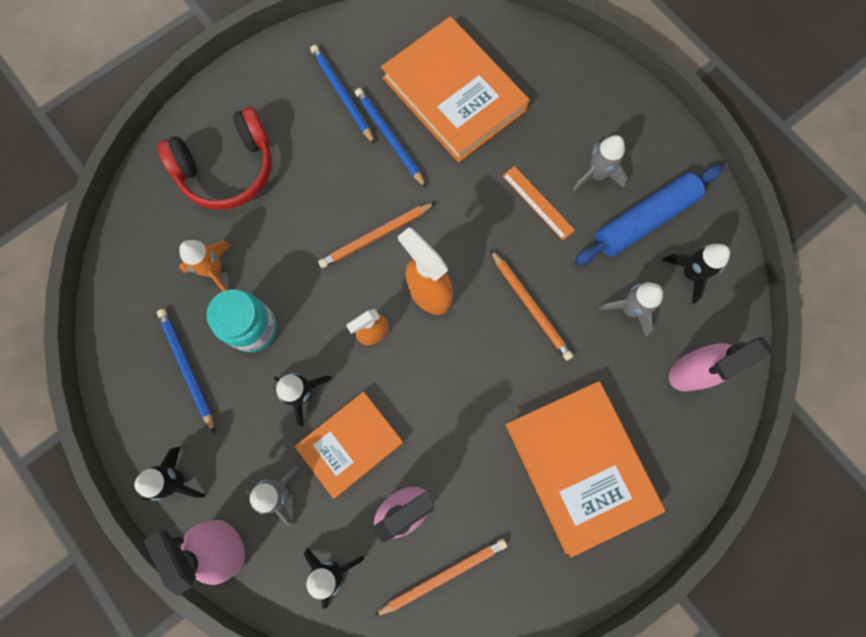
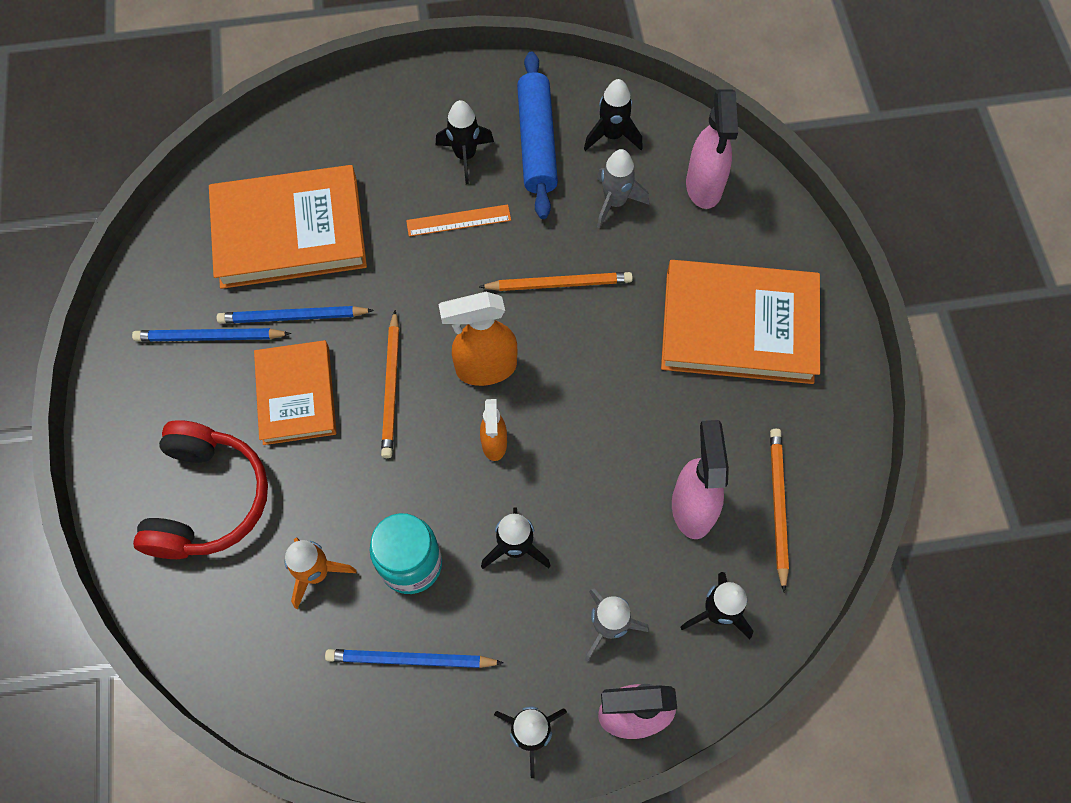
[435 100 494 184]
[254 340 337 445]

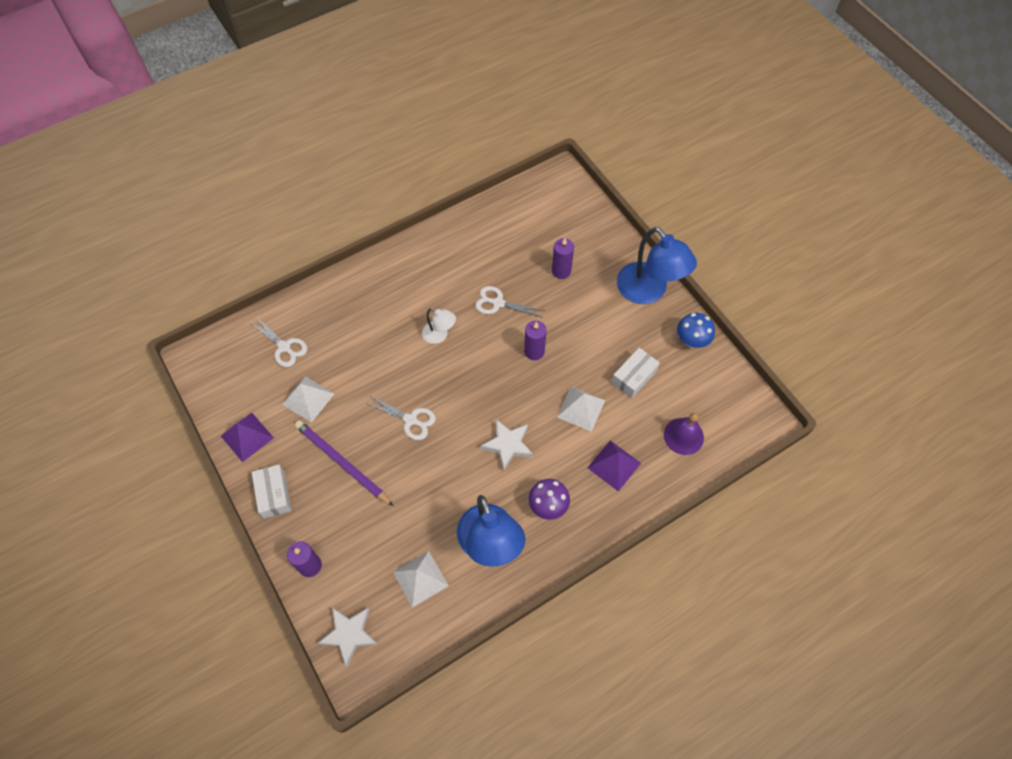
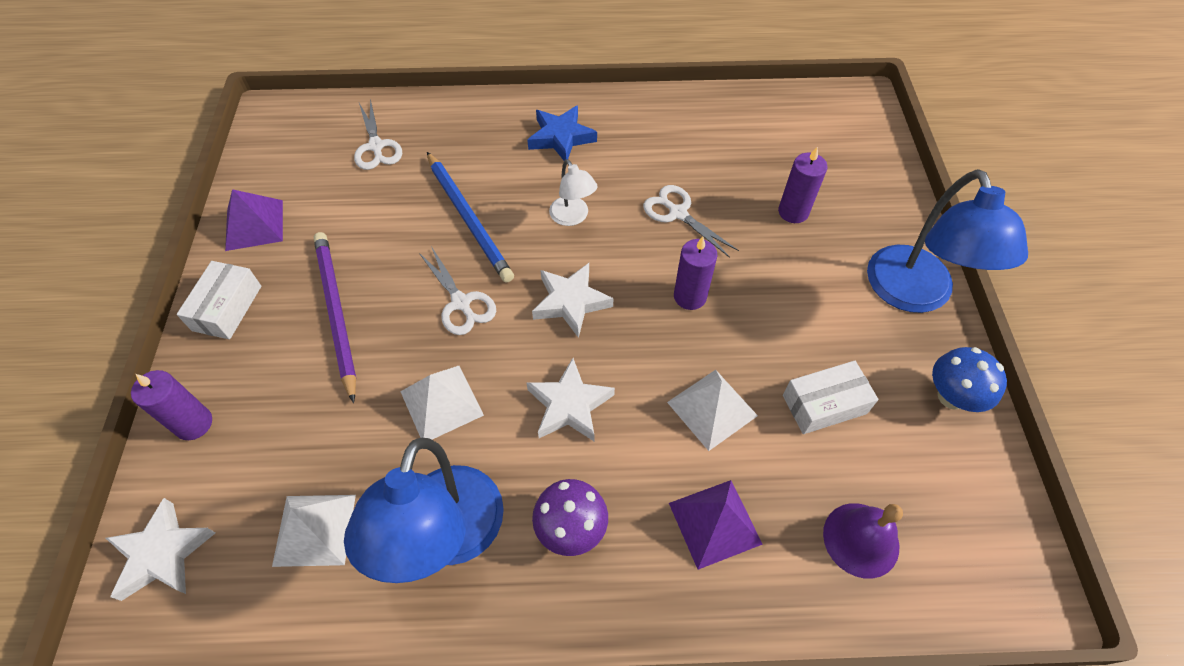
[400 366 484 440]
[527 105 597 161]
[427 152 514 283]
[532 263 614 338]

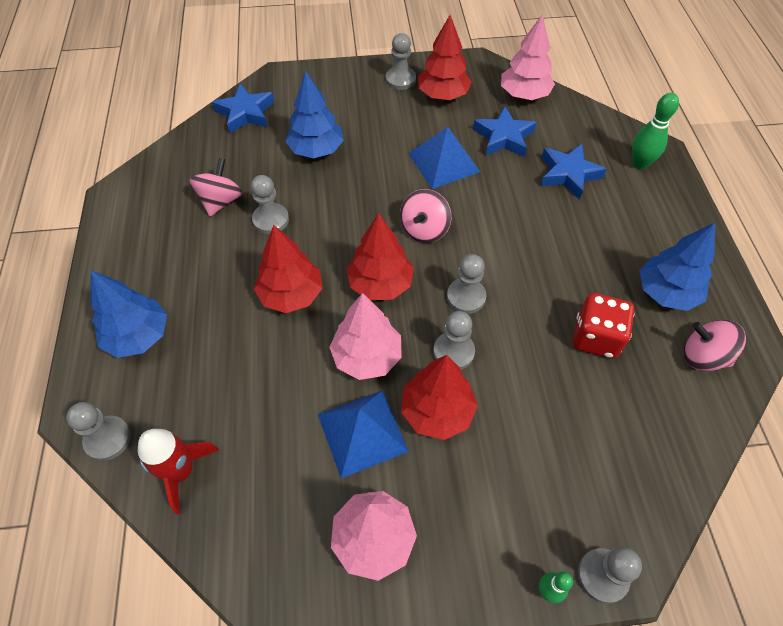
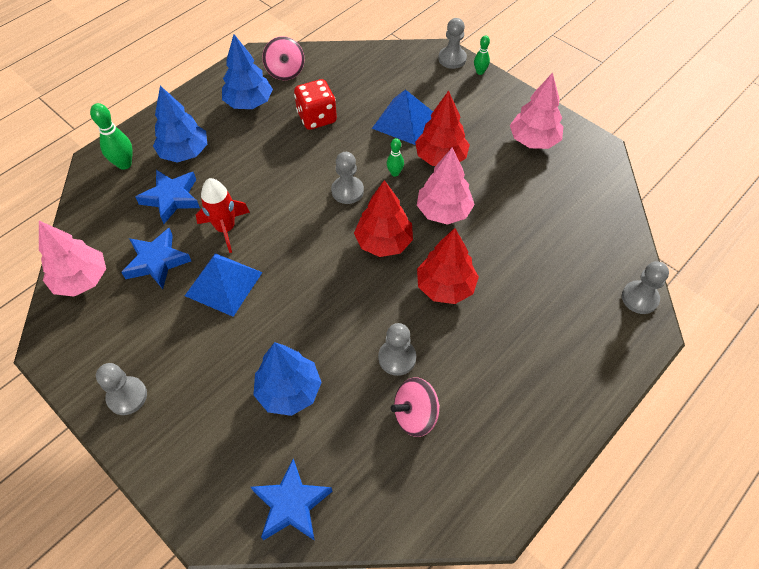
[418 15 472 100] (first image)
[400 189 451 243] (first image)
[153 86 207 163]
[387 138 404 177]
[372 89 433 145]
[196 178 250 253]

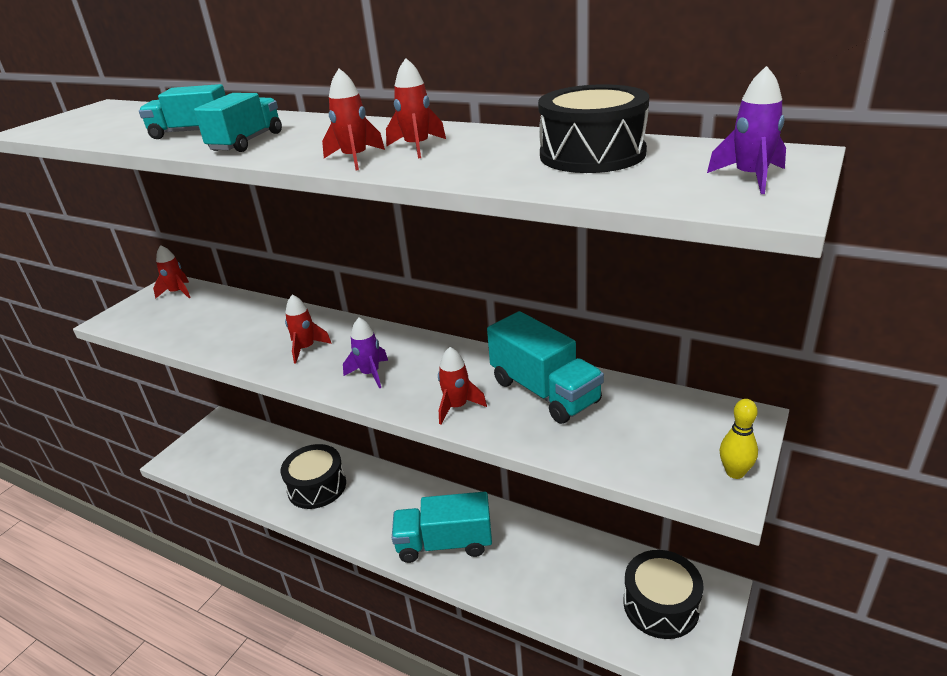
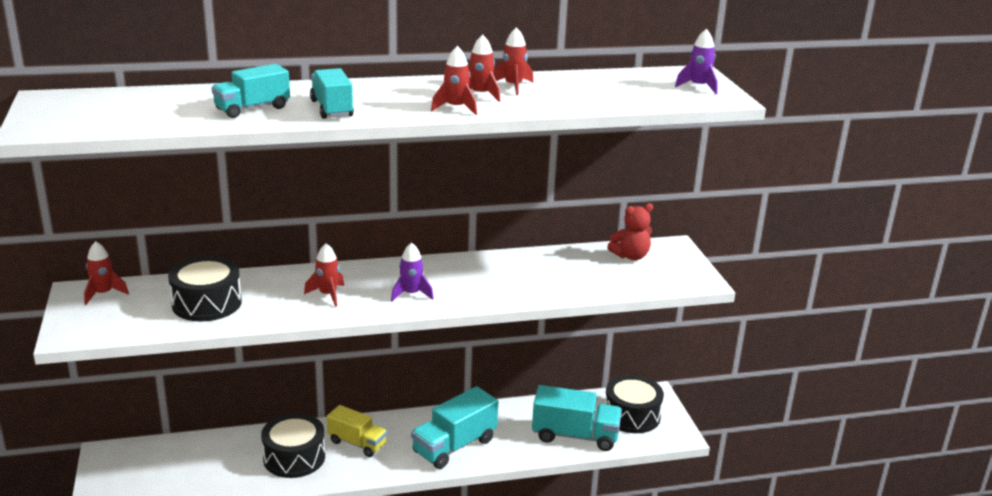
[168 256 242 321]
[532 385 622 451]
[493 27 533 95]
[720 399 758 479] (first image)
[607 203 653 260]
[327 405 387 457]

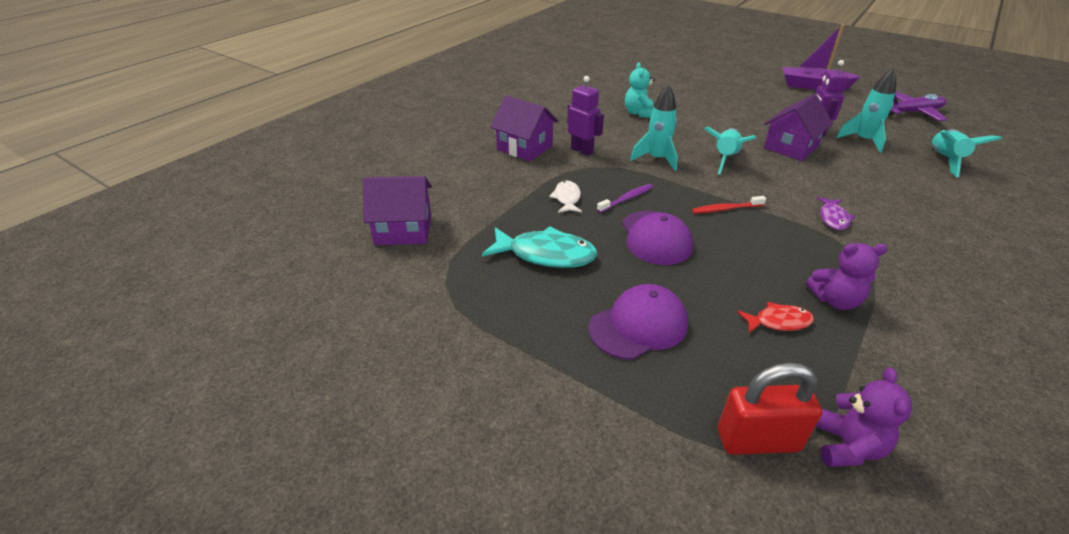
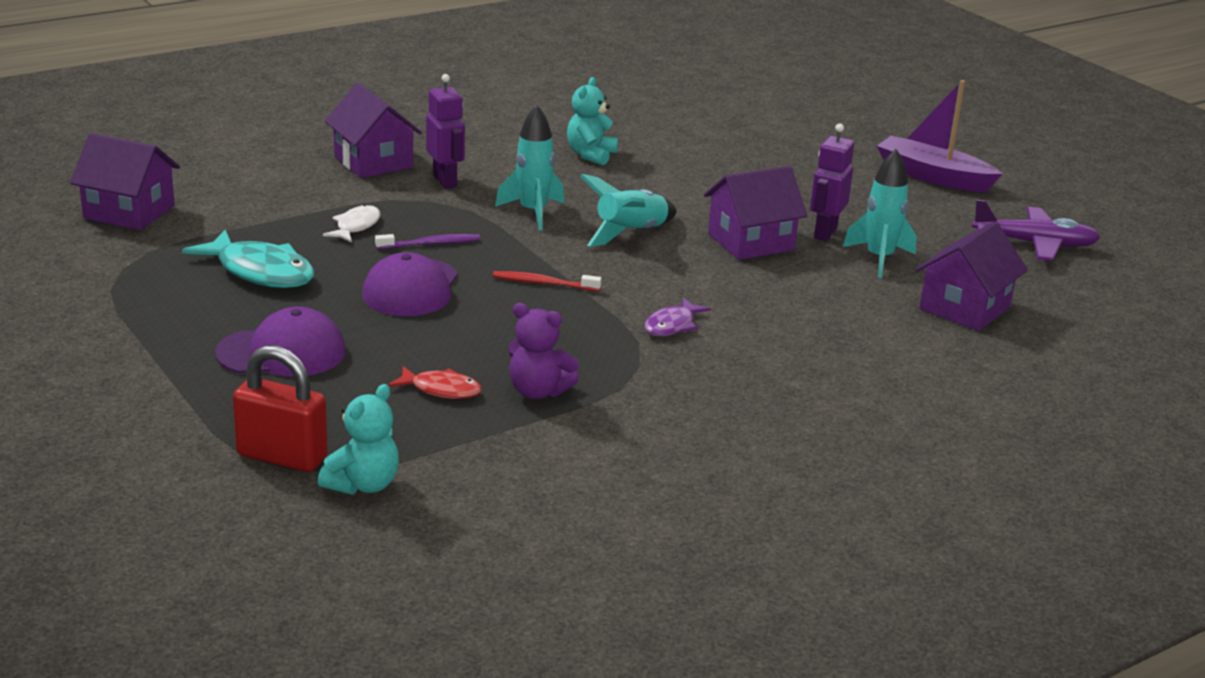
[916 221 1028 331]
[318 384 399 495]

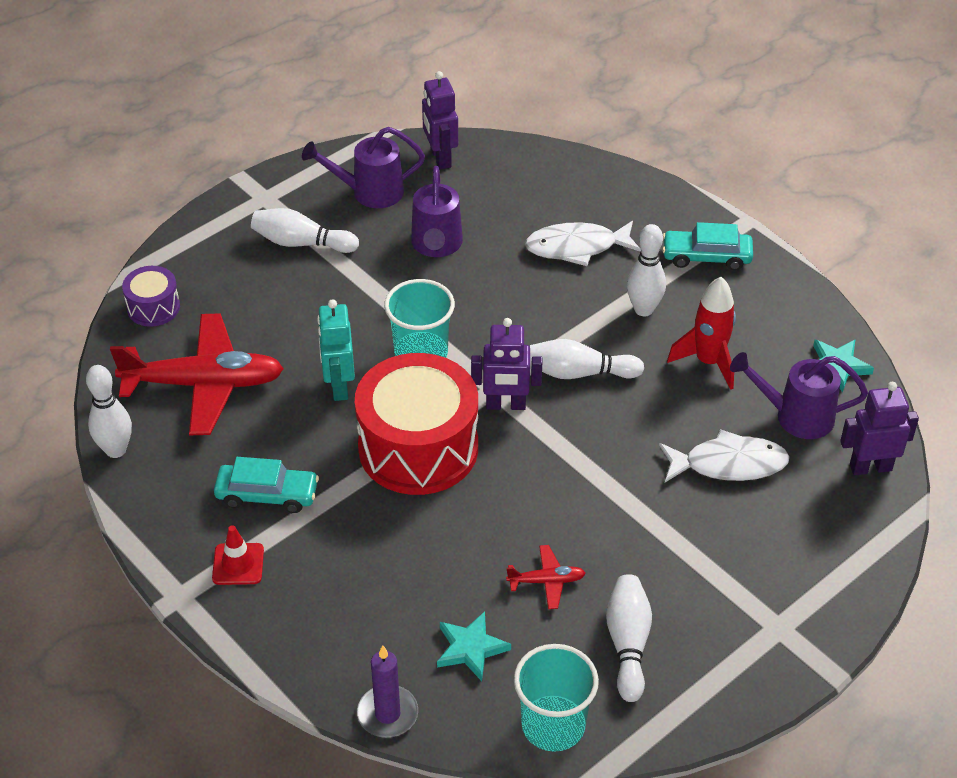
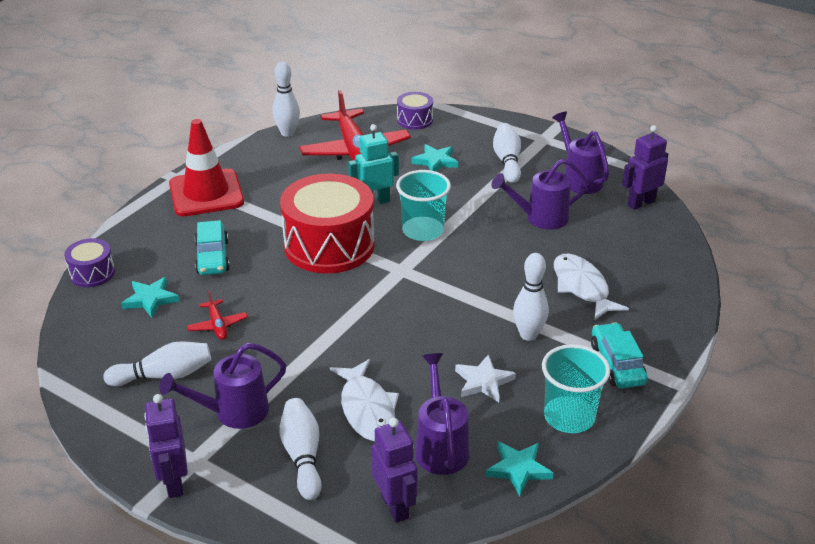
[455 354 516 402]
[144 394 188 498]
[280 398 322 500]
[195 220 230 275]
[169 119 244 216]
[542 344 610 433]
[64 238 115 287]
[412 144 458 171]
[159 343 286 429]

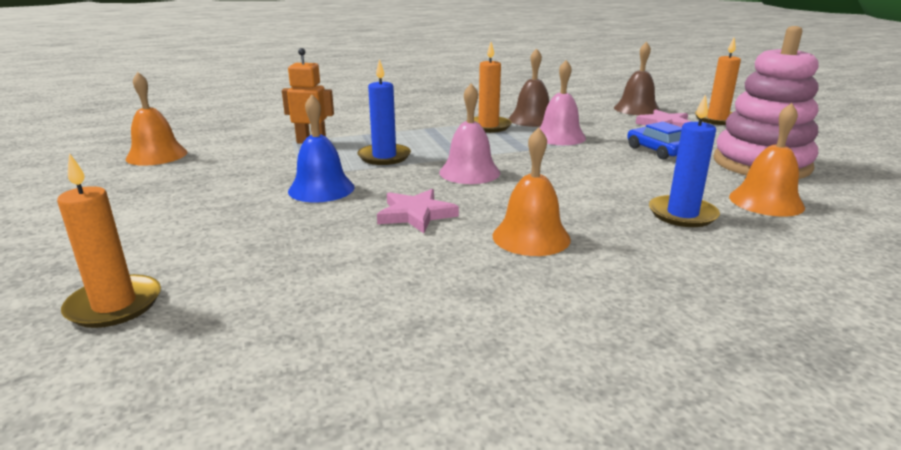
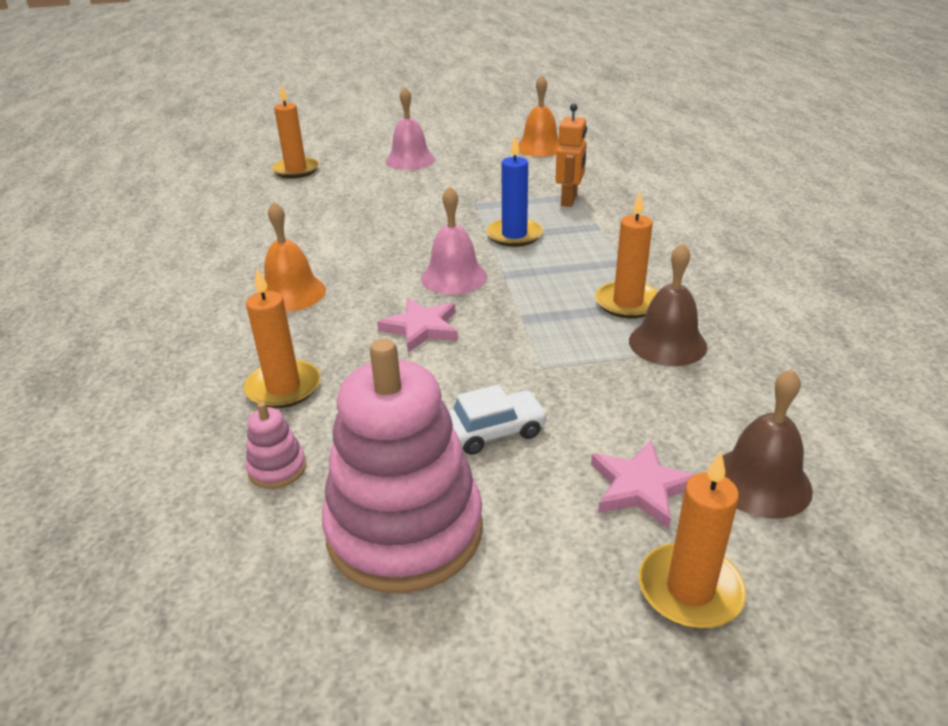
[386 86 435 170]
[288 94 354 202] (first image)
[244 268 321 409]
[246 402 306 489]
[448 384 548 455]
[377 298 458 353]

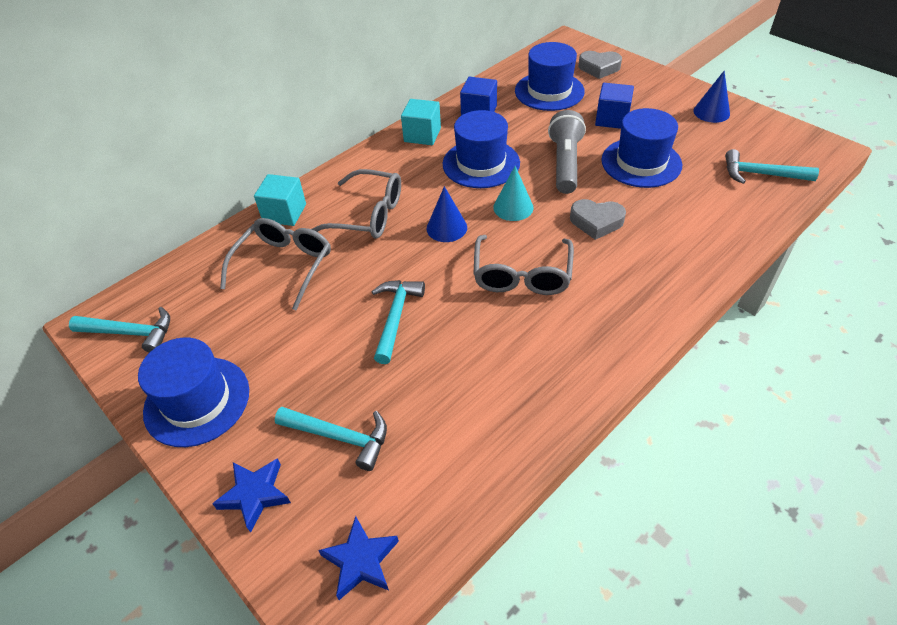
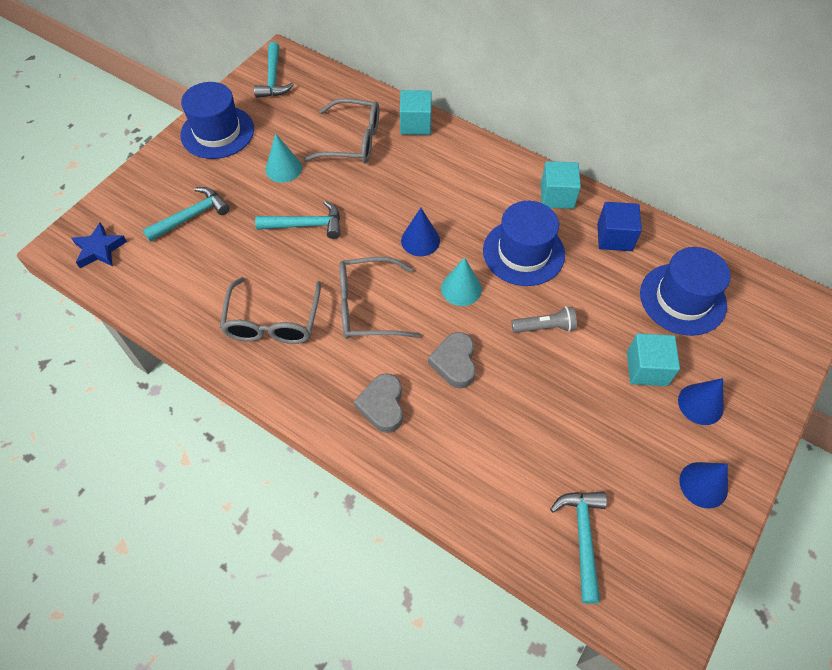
[354 373 403 433]
[627 333 680 386]
[601 108 682 188] (first image)
[512 306 577 333]
[220 277 321 344]
[143 187 230 242]
[212 458 291 533] (first image)
[265 133 302 182]
[678 378 724 425]

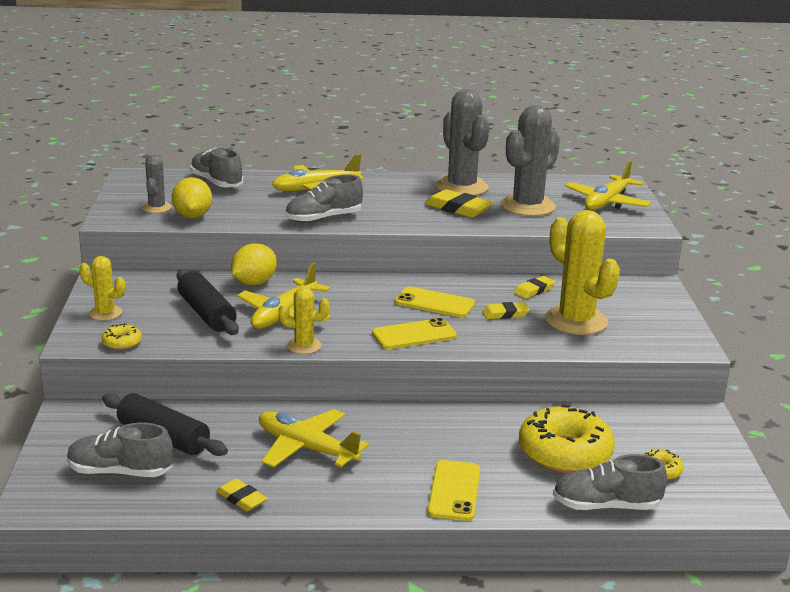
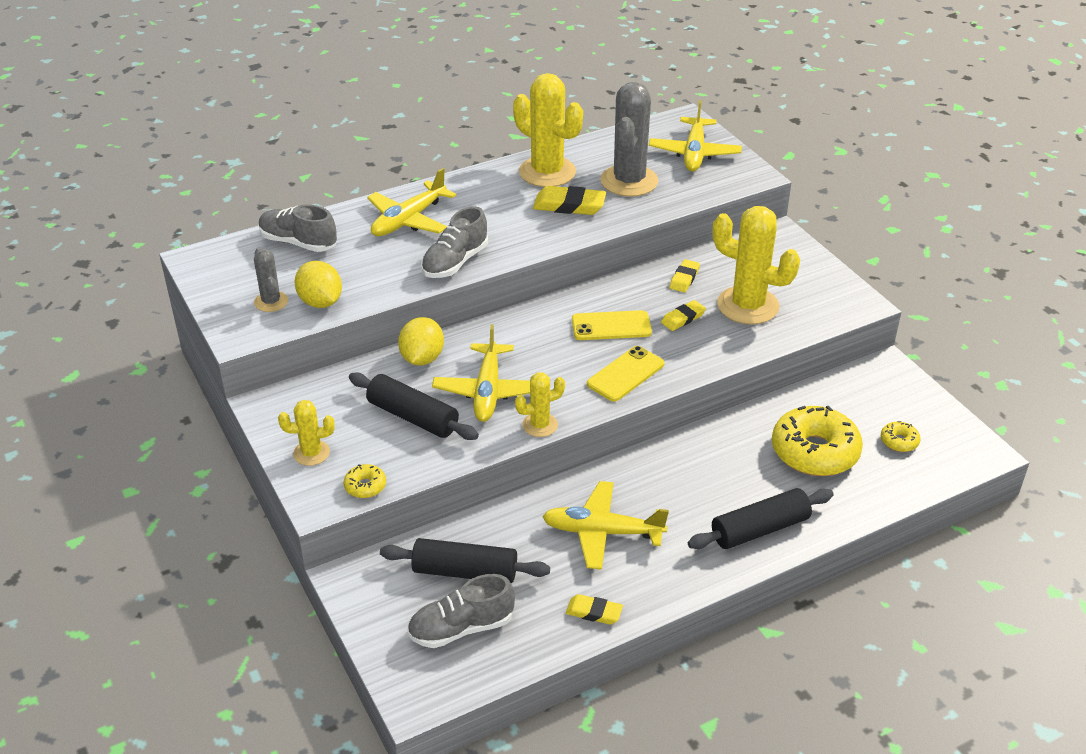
[513 73 583 187]
[553 454 667 510] (first image)
[688 488 834 549]

